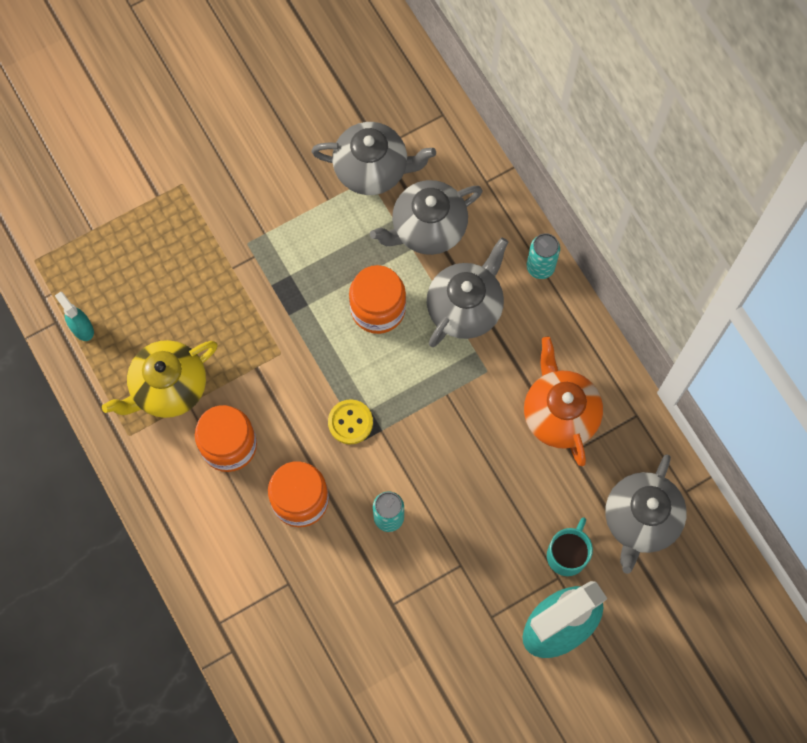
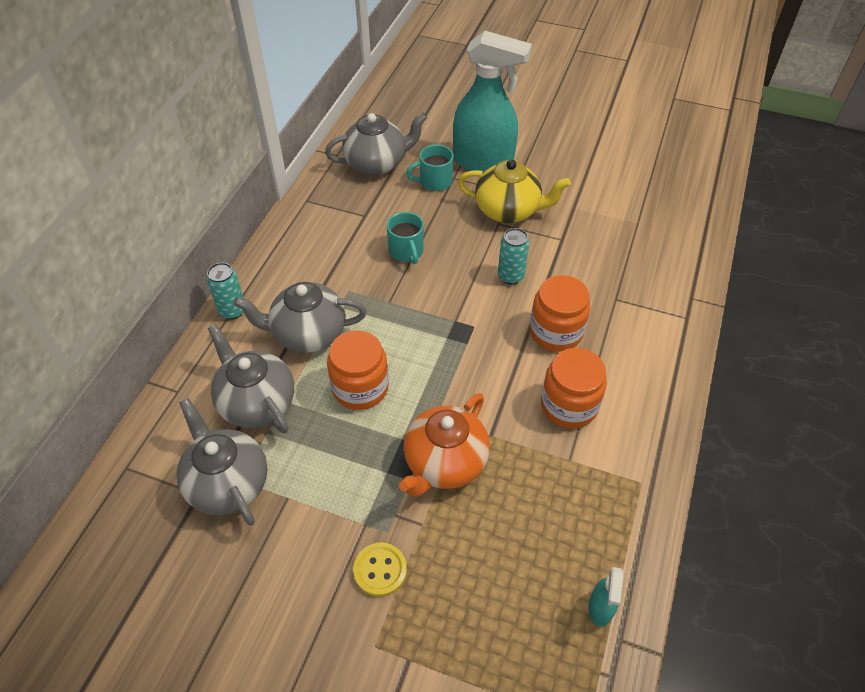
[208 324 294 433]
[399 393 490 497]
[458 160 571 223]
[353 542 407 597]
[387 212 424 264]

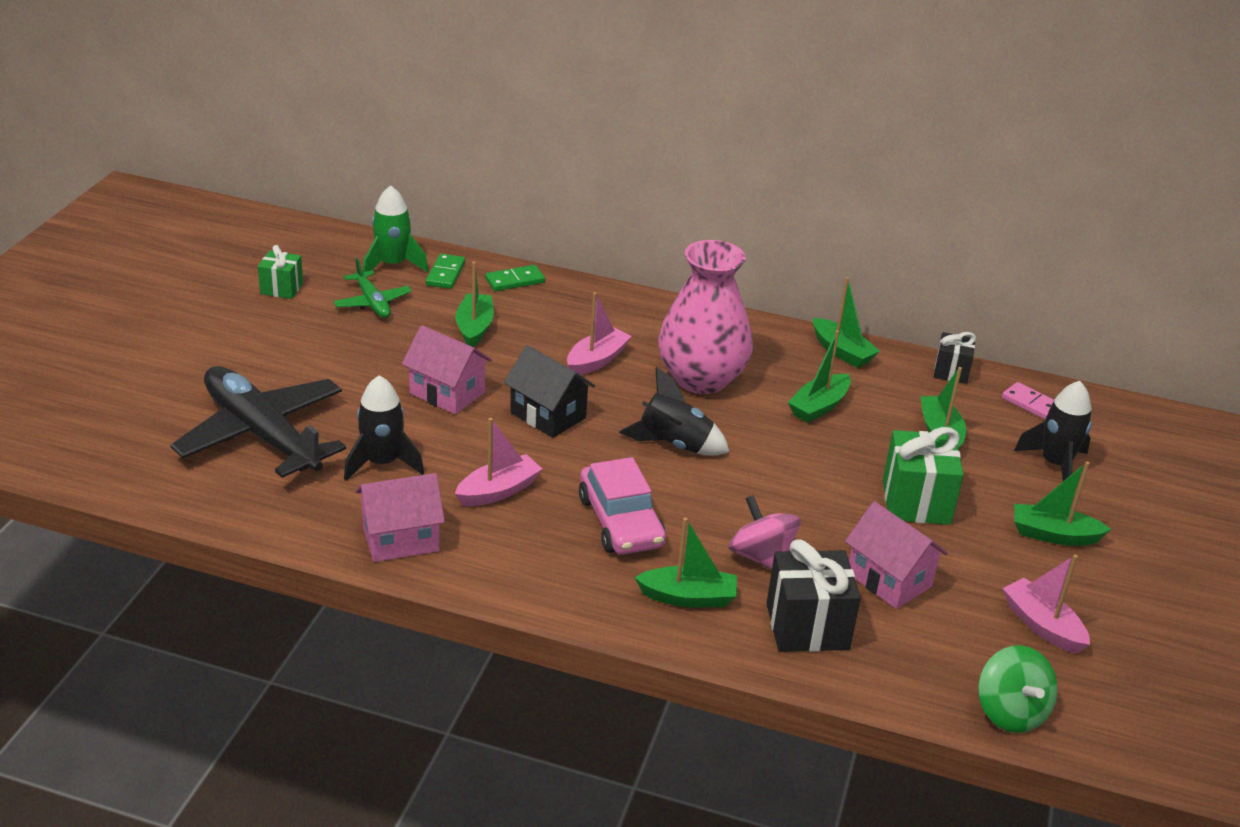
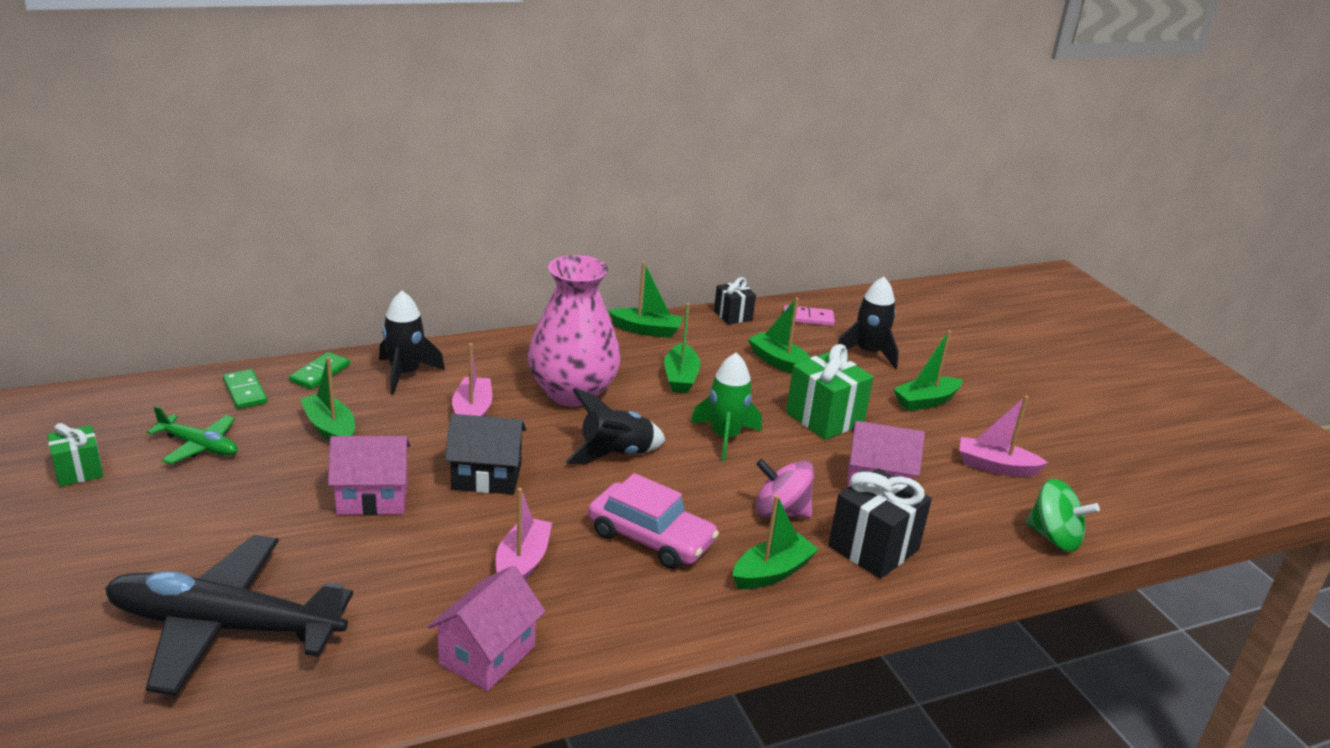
[691 353 762 461]
[379 291 445 395]

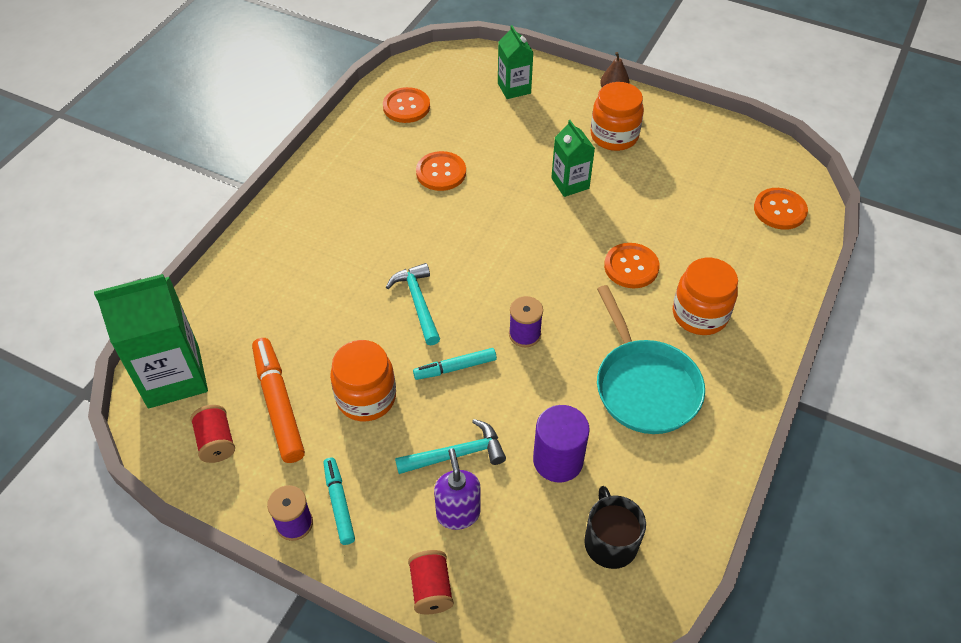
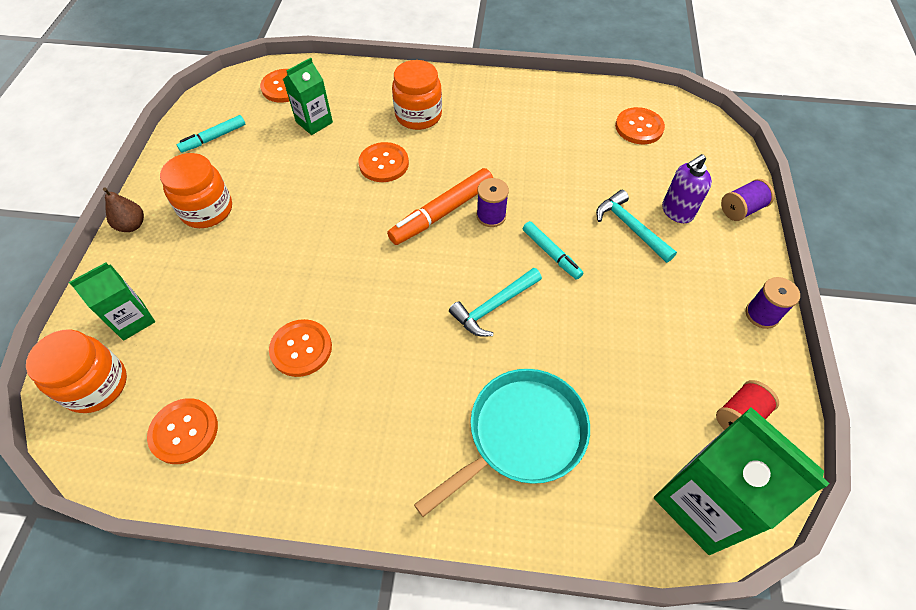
[283 58 333 135]
[414 369 590 517]
[387 168 493 245]
[26 329 127 413]
[533 405 590 482] (first image)
[177 115 245 153]
[615 107 665 144]
[721 179 775 221]

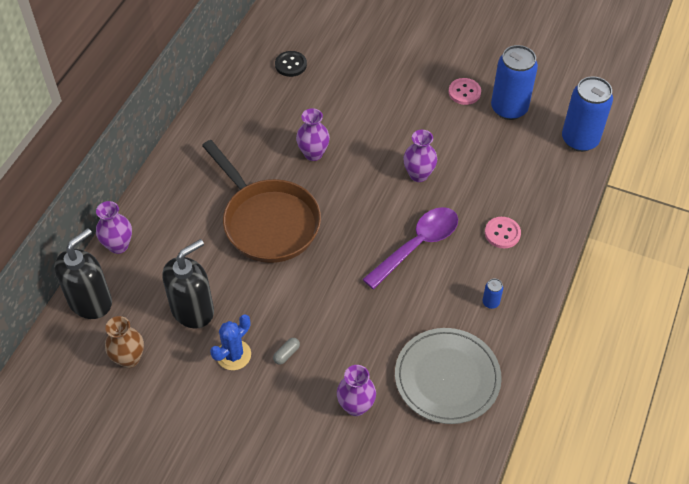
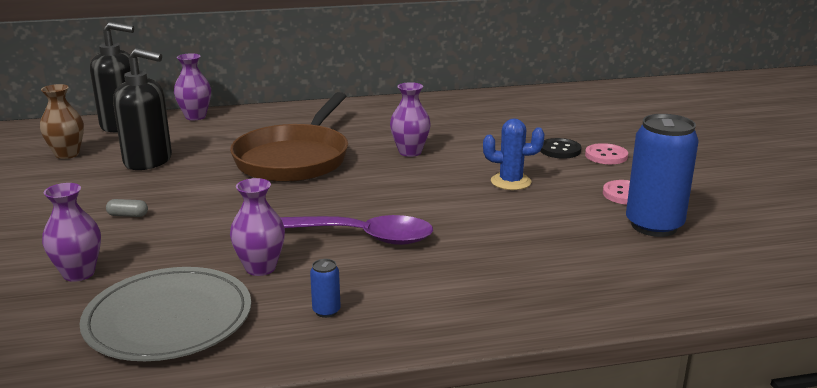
[540 138 581 158]
[562 76 613 152] (first image)
[230 178 285 276]
[585 143 628 164]
[483 118 544 190]

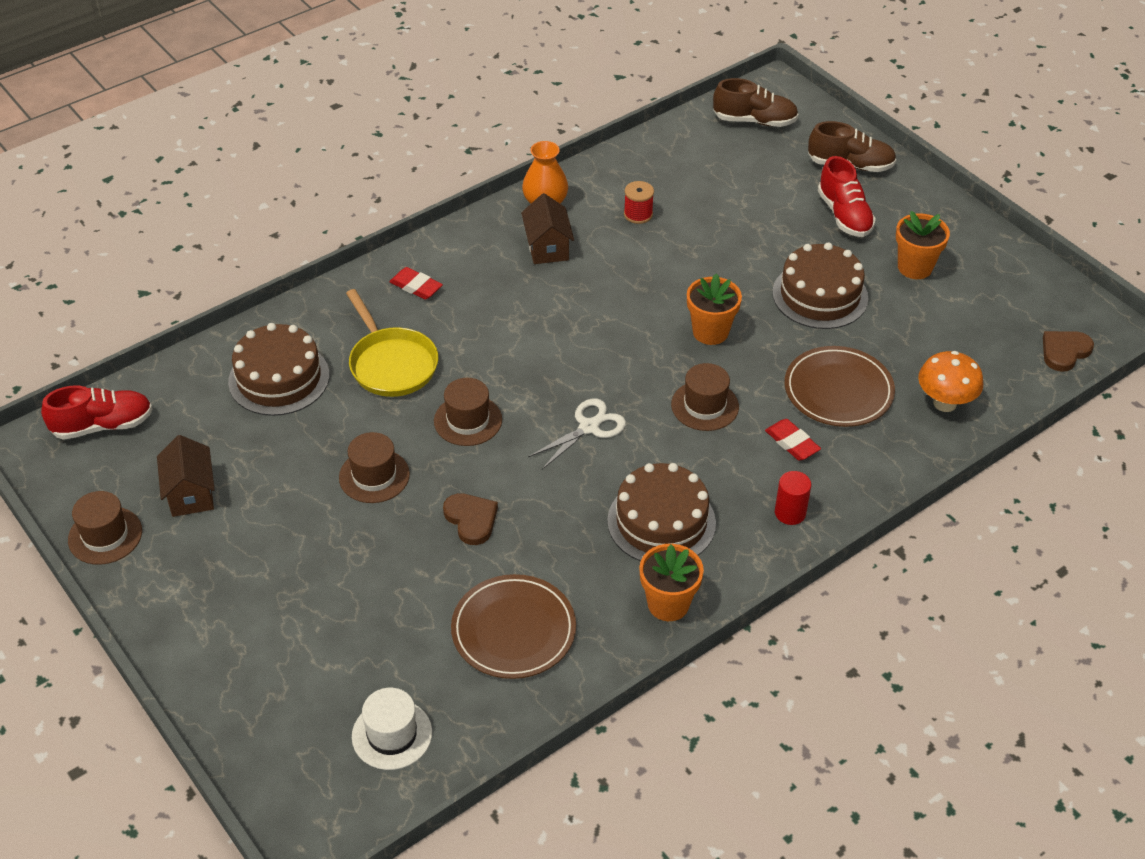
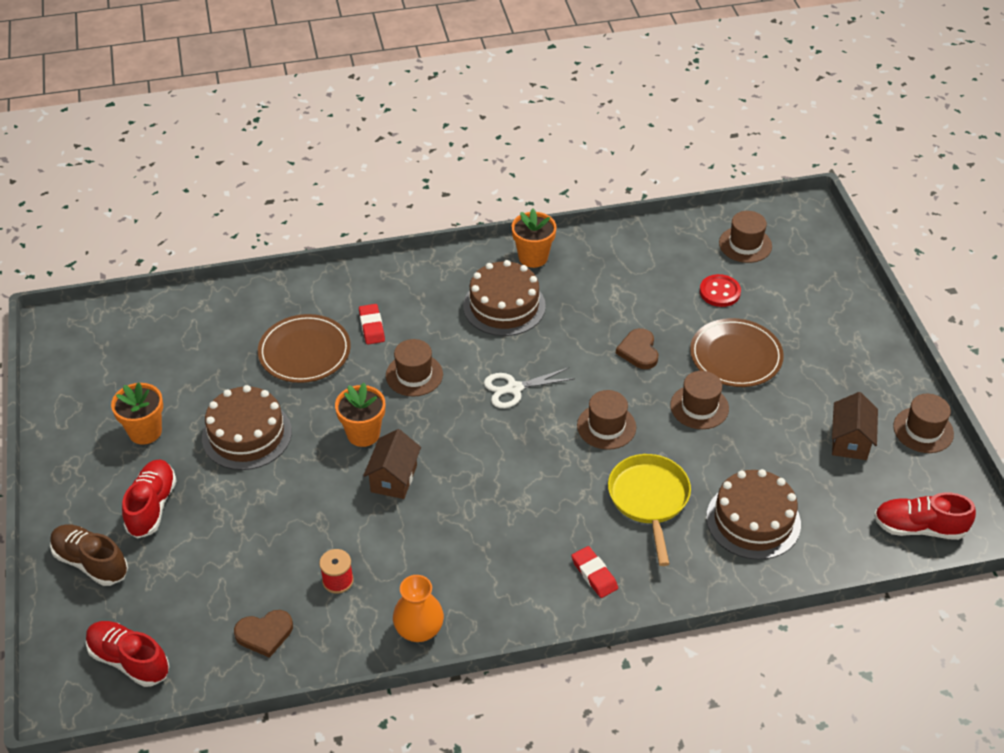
[86 621 170 687]
[363 429 421 499]
[234 610 293 658]
[918 351 983 412] (first image)
[775 471 811 525] (first image)
[690 318 784 387]
[719 211 772 263]
[700 274 741 307]

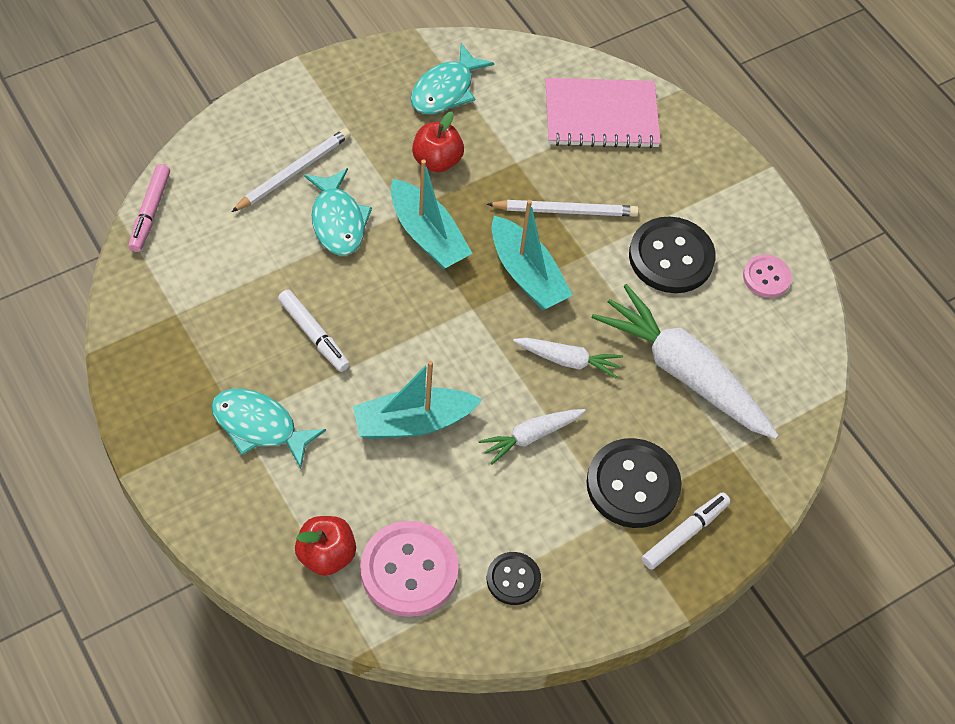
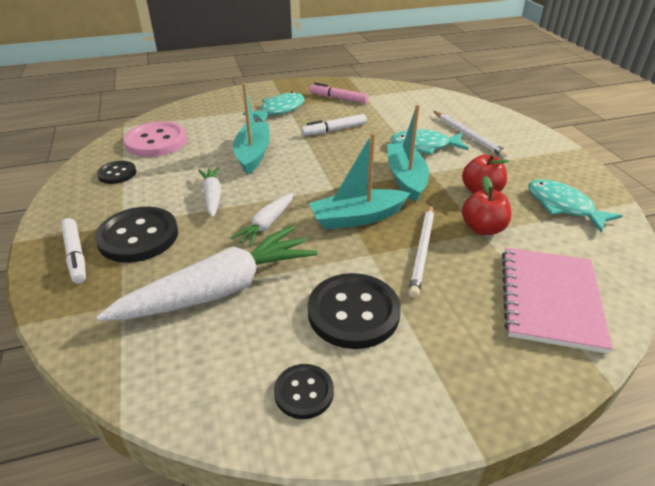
[387 105 429 202]
[309 83 368 103]
[274 364 334 419]
[462 176 511 235]

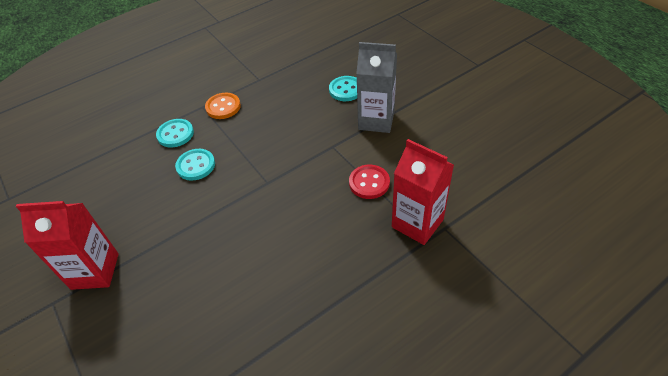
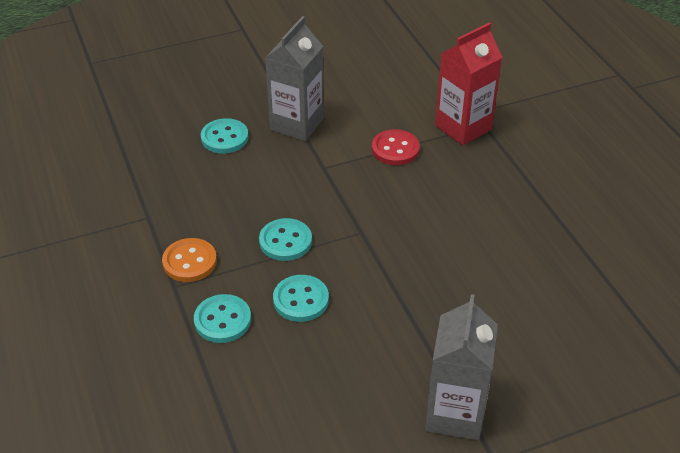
[425 294 498 440]
[259 218 312 261]

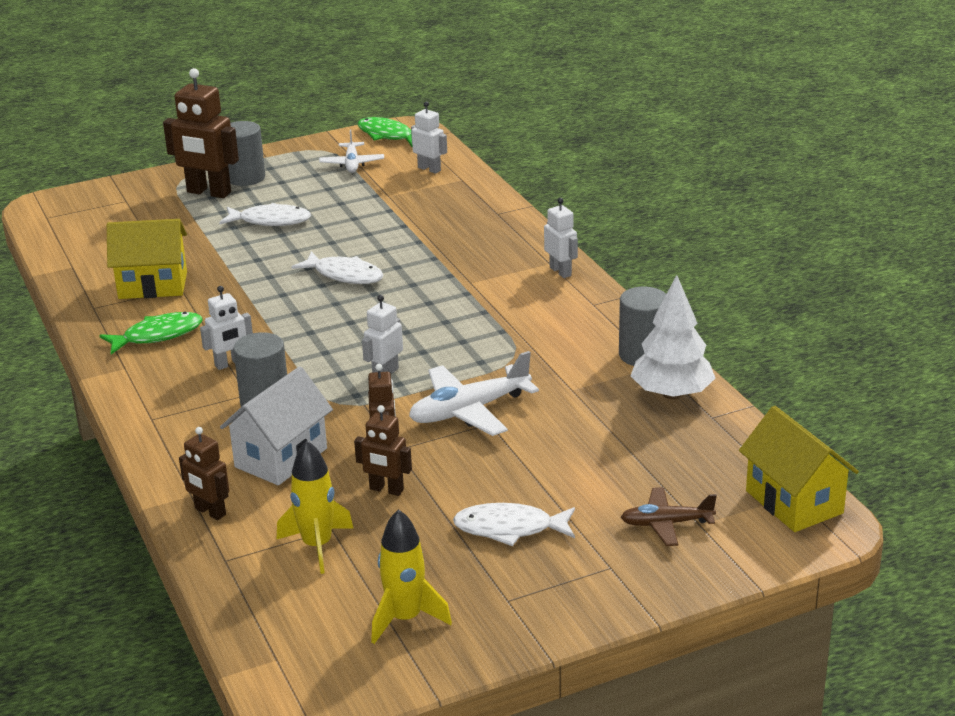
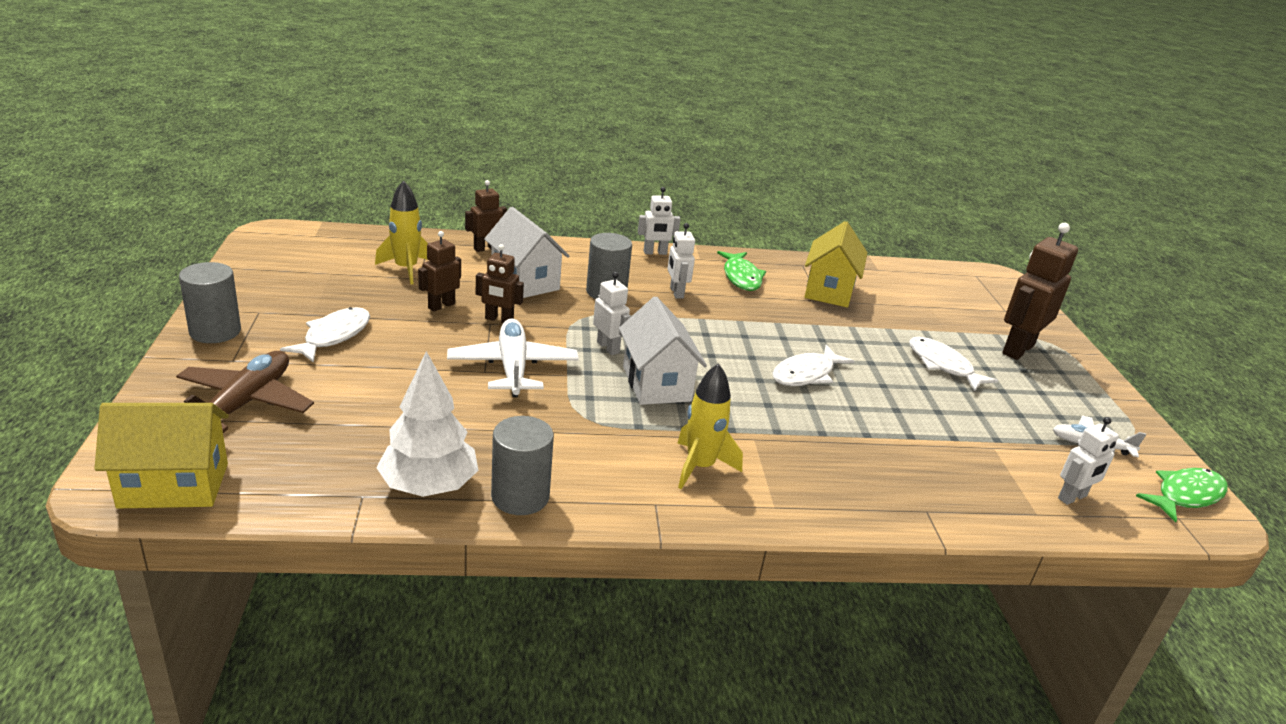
[179 262 241 343]
[638 187 681 255]
[909 337 998 392]
[176 351 314 433]
[677 363 743 489]
[619 297 707 405]

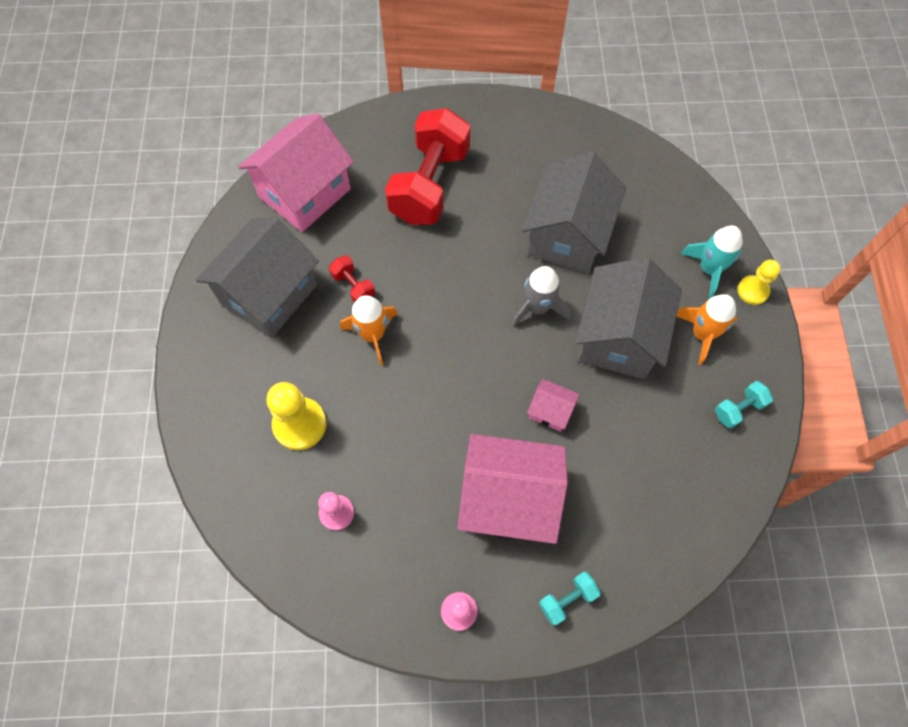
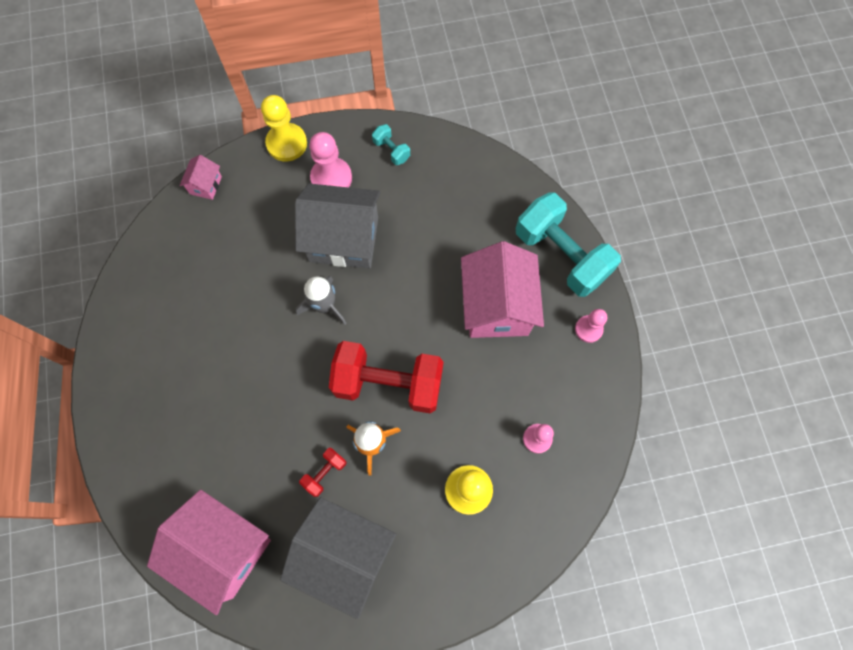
[329 341 443 413]
[522 151 626 274] (first image)
[681 226 743 298] (first image)
[261 95 307 162]
[309 132 352 187]
[179 155 222 200]
[516 193 621 297]

